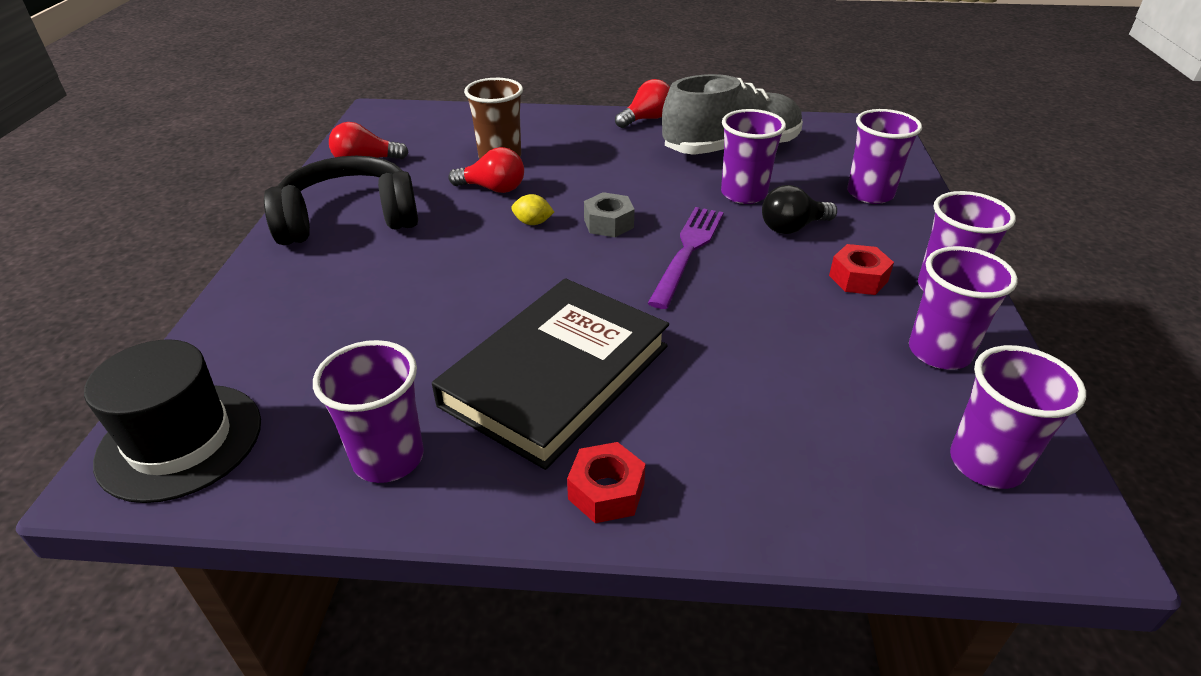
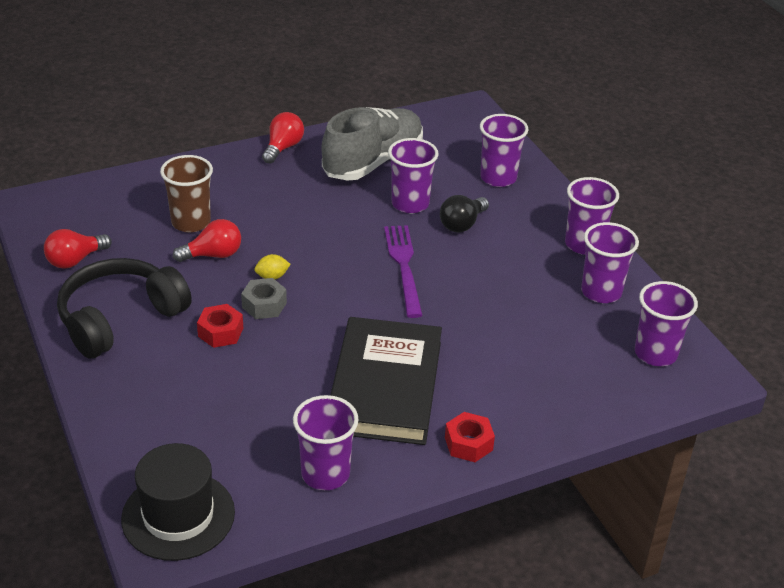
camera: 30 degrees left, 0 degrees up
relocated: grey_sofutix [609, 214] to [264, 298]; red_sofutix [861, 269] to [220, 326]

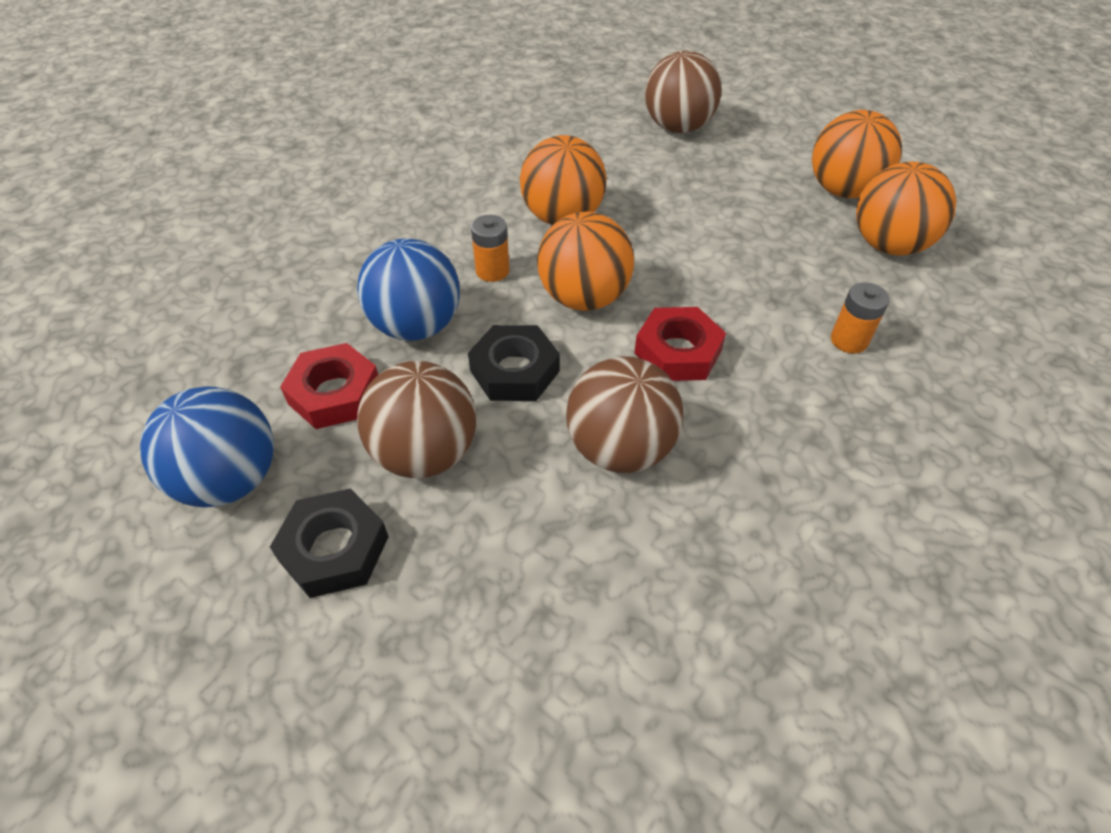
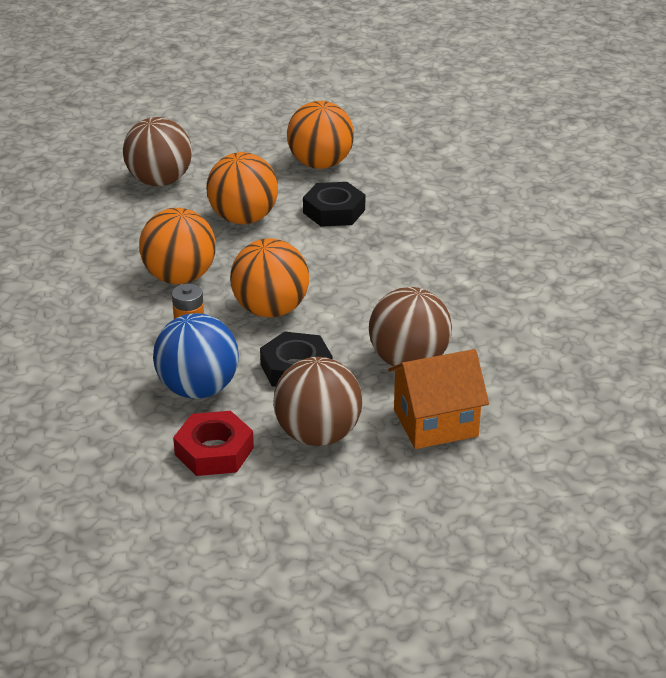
camera: 50 degrees left, 15 degrees down
missing: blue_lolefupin [207, 446]; red_sofutix [680, 344]; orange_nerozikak [860, 318]
appeared: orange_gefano [438, 399]
relocated: black_sofutix [329, 543] to [334, 204]; orange_lolefupin [906, 209] to [242, 188]

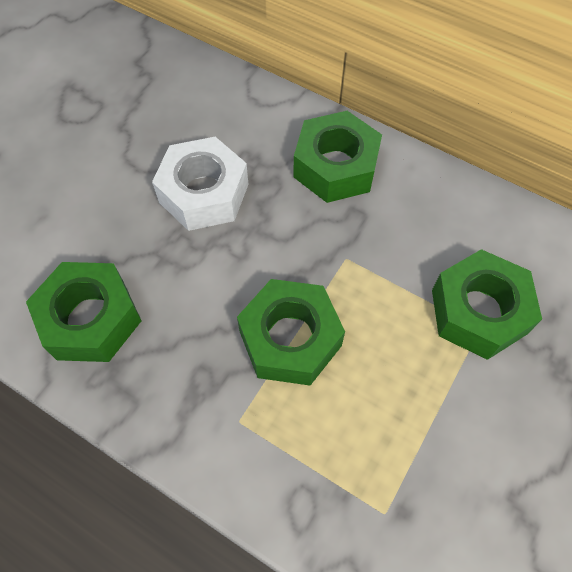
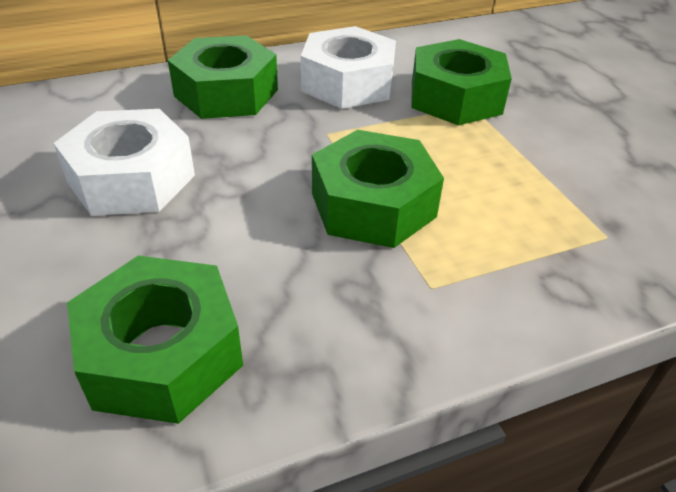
camera: 55 degrees left, 20 degrees down
appeared: white_sofutix [348, 67]

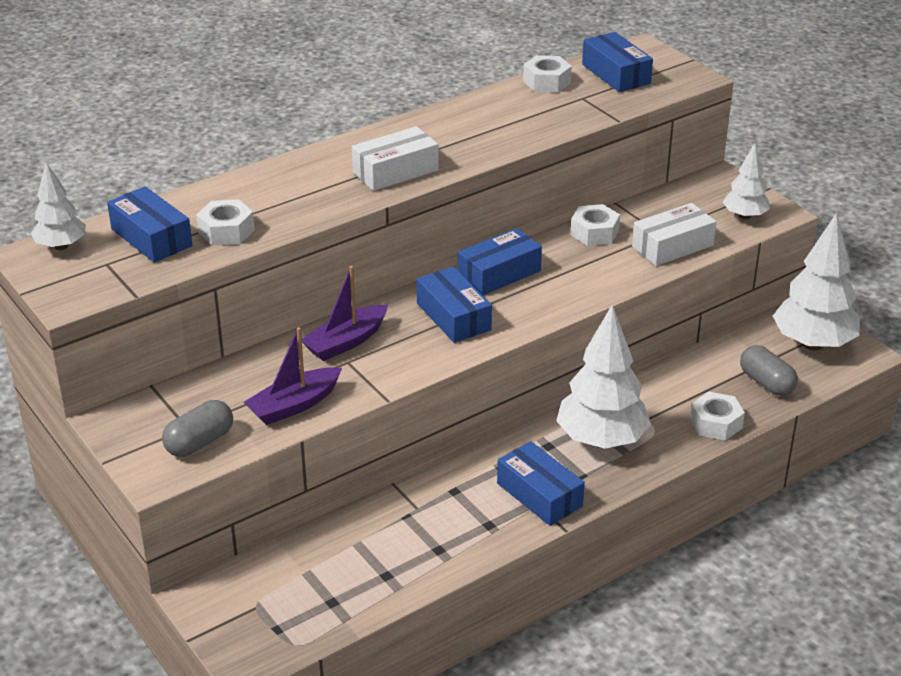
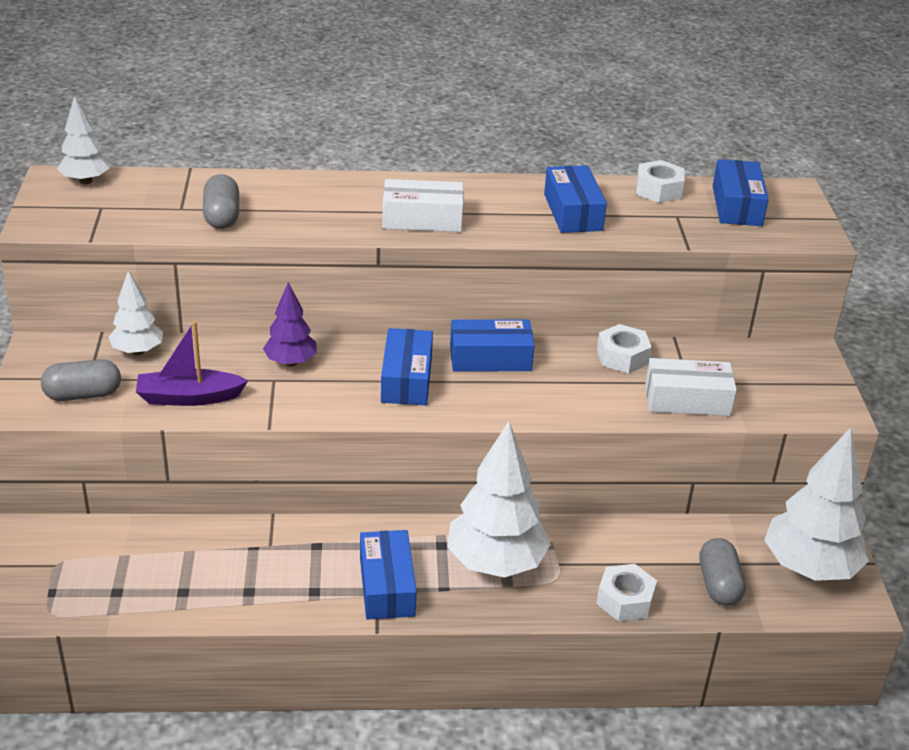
camera: 30 degrees right, 0 degrees up
relocated: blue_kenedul [149, 225] to [575, 199]; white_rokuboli [746, 181] to [136, 313]
exchanged: white_sofutix [225, 222] to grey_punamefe [221, 201]; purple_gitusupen [345, 313] to purple_rokuboli [290, 324]

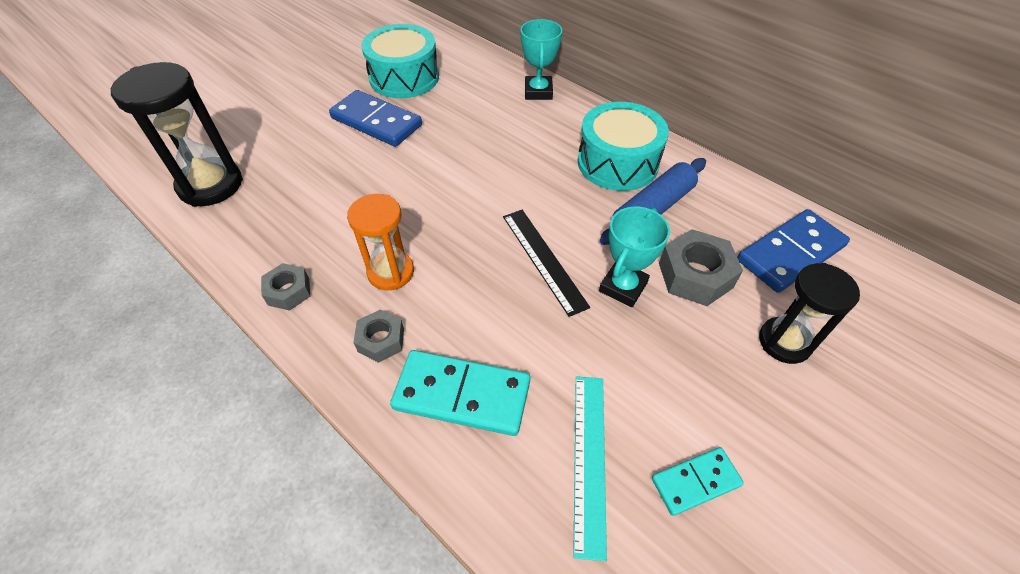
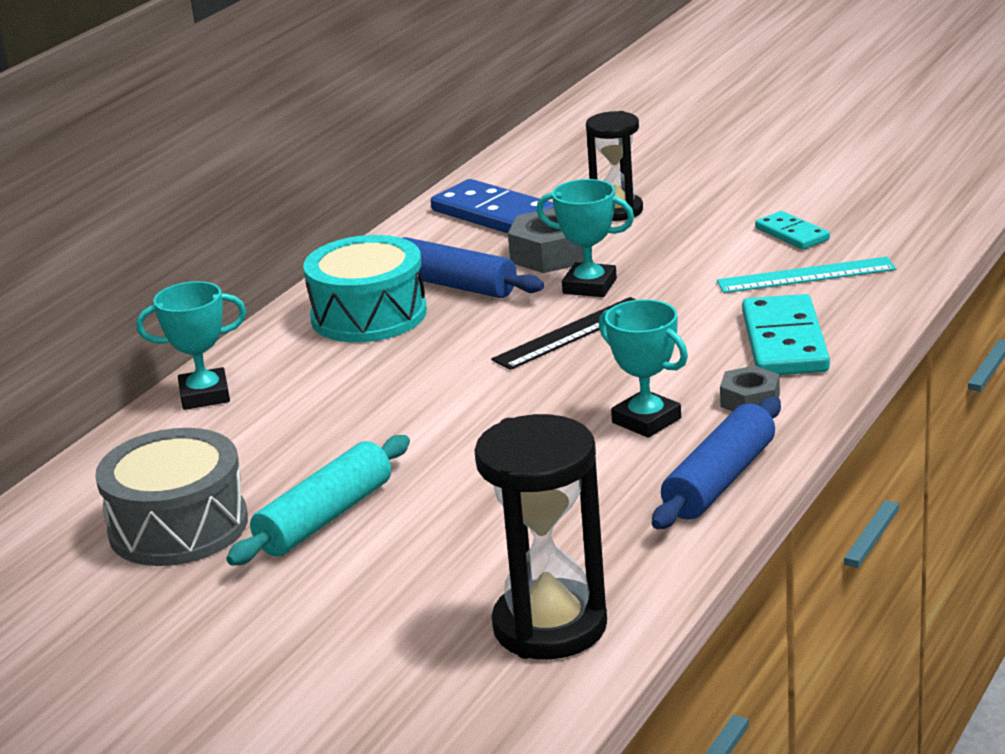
camera: 100 degrees left, 25 degrees down
exchanged: grey_sofutix [285, 287] to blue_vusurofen [716, 463]; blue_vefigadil [375, 118] to turquoise_vusurofen [318, 500]; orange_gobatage [380, 242] to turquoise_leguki [643, 368]
colour: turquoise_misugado [400, 61] to grey_misugado [171, 497]

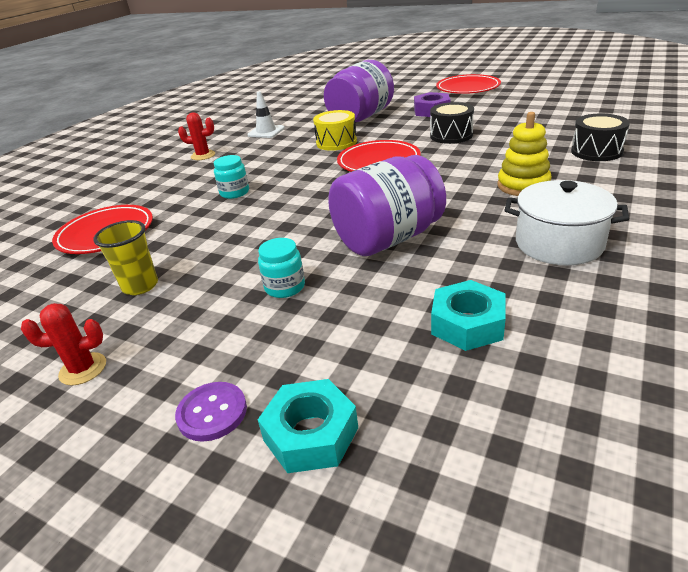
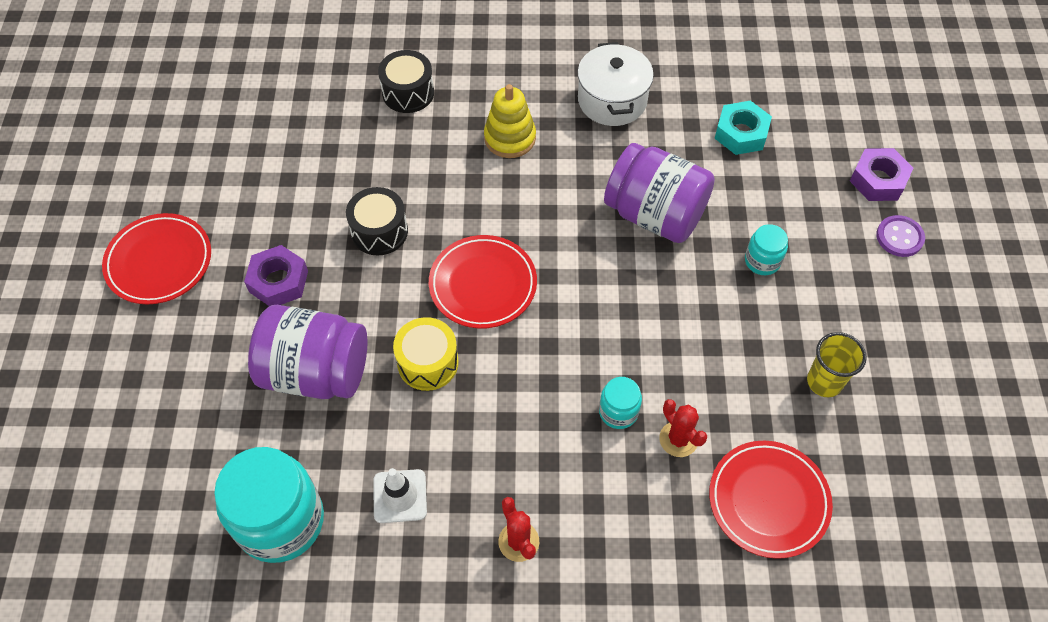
camera: 120 degrees left, 25 degrees up
appeared: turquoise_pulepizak [269, 505]
relocated: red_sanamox [63, 344] to [683, 428]
colour: turquoise_sofutix [308, 426] to purple_sofutix [881, 174]

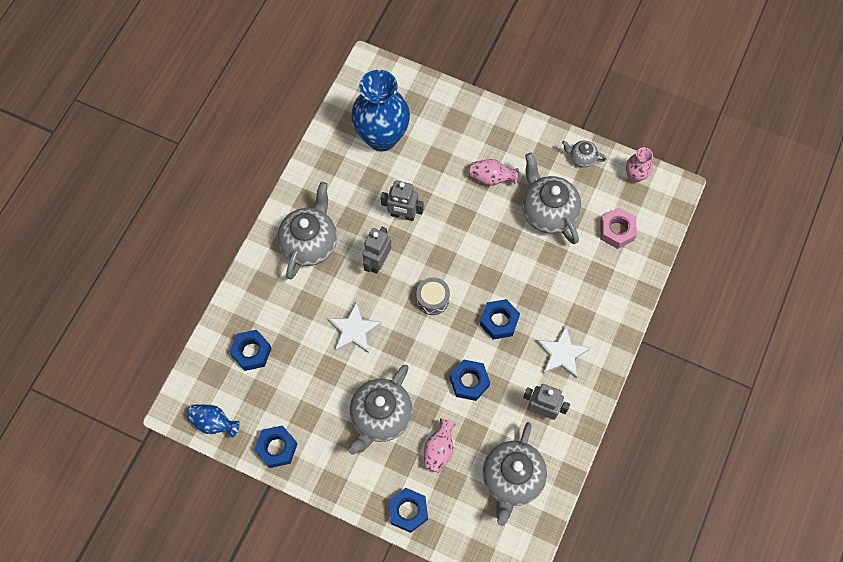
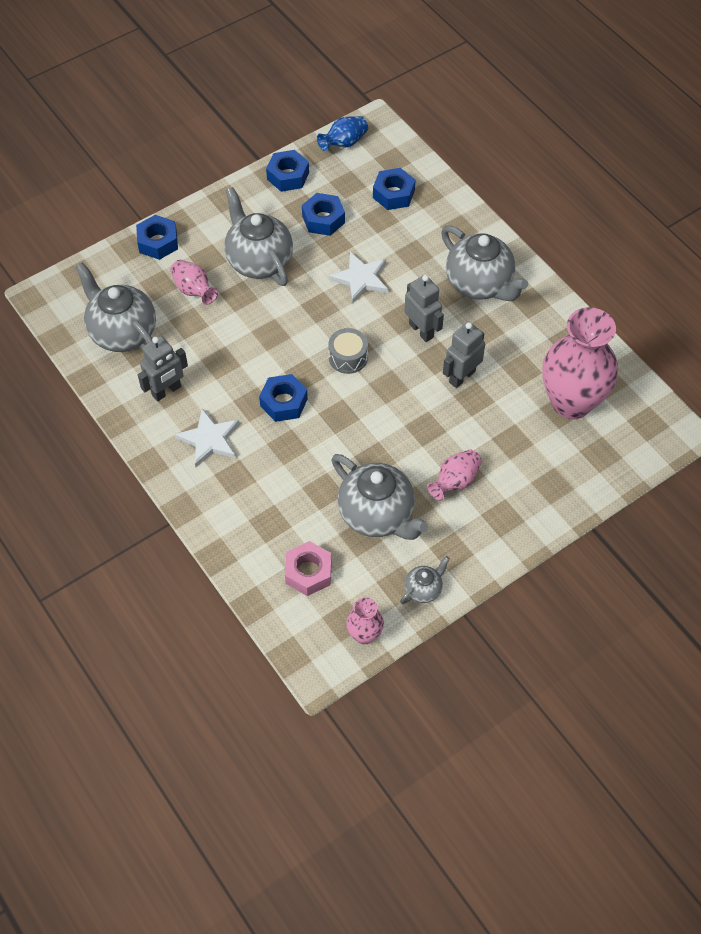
camera: 120 degrees right, 10 degrees down
relocated: blue_sofutix [470, 380] to [323, 214]
colour: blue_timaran [380, 110] to pink_timaran [580, 363]
spun: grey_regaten [551, 198] = [380, 497] 45 degrees clockwise

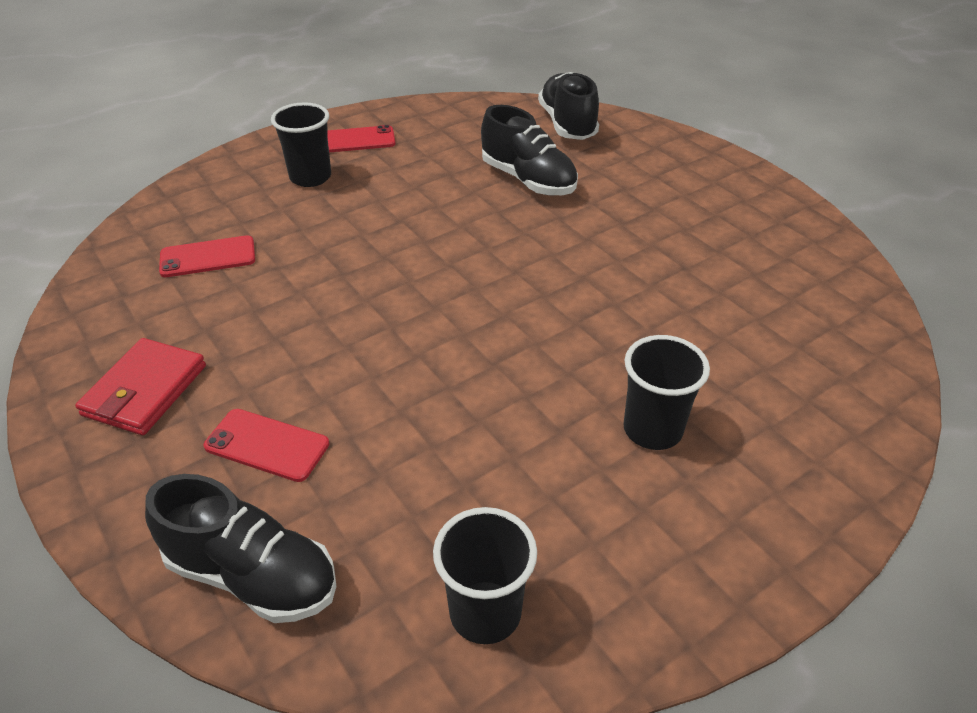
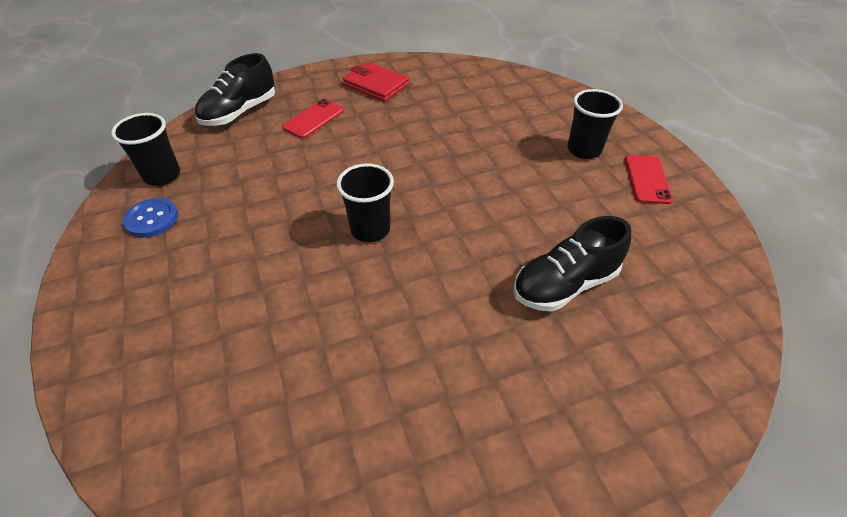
camera: 105 degrees right, 5 degrees up
missing: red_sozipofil [207, 256]; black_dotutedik [568, 106]
appeared: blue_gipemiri [150, 218]
relocated: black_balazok [666, 392] to [365, 202]

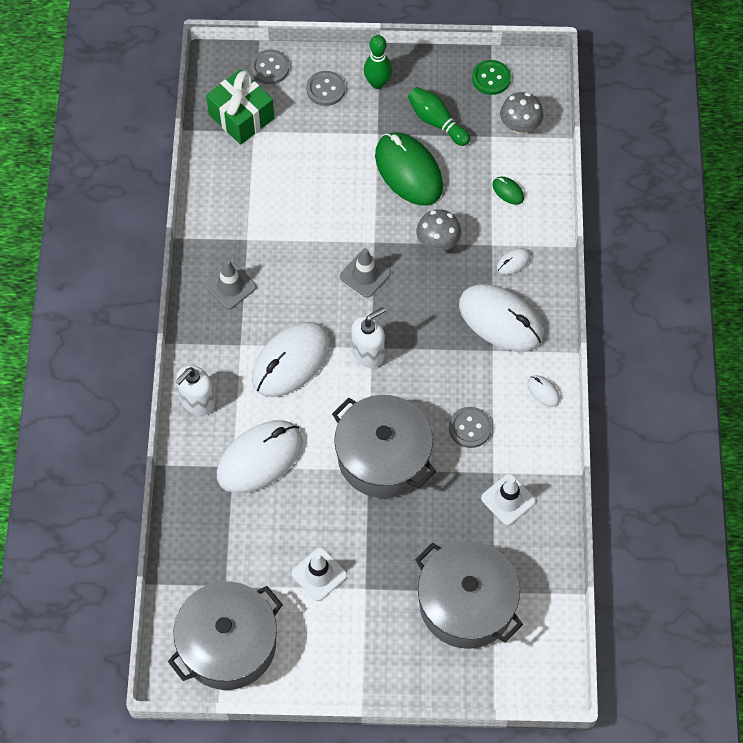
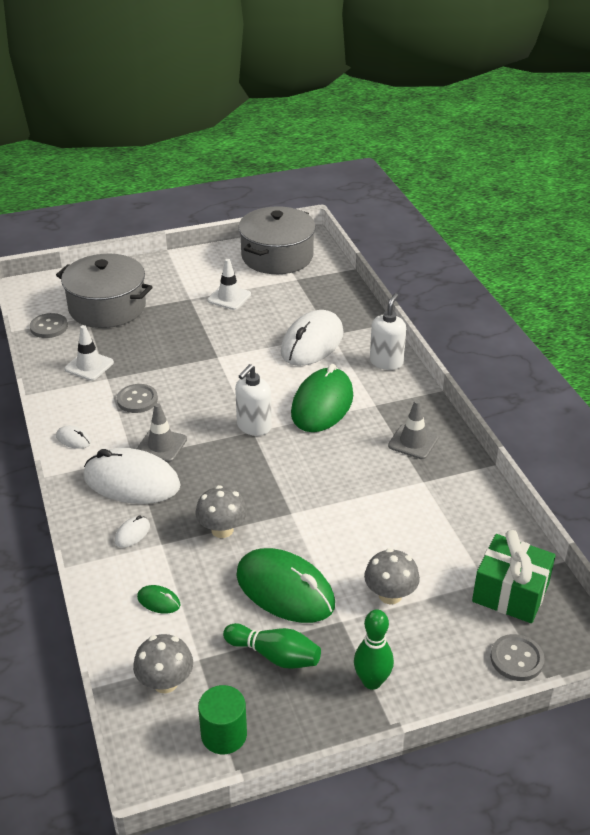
camera: 160 degrees right, 25 degrees down
missing: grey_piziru [384, 446]
appeared: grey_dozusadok [392, 576]
relocated: grey_gipemiri [325, 88] to [49, 325]; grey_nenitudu [365, 273] to [162, 432]
exchanged: green_gipemiri [491, 77] to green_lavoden [222, 719]
colour: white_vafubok [291, 359] to green_vafubok [322, 398]

